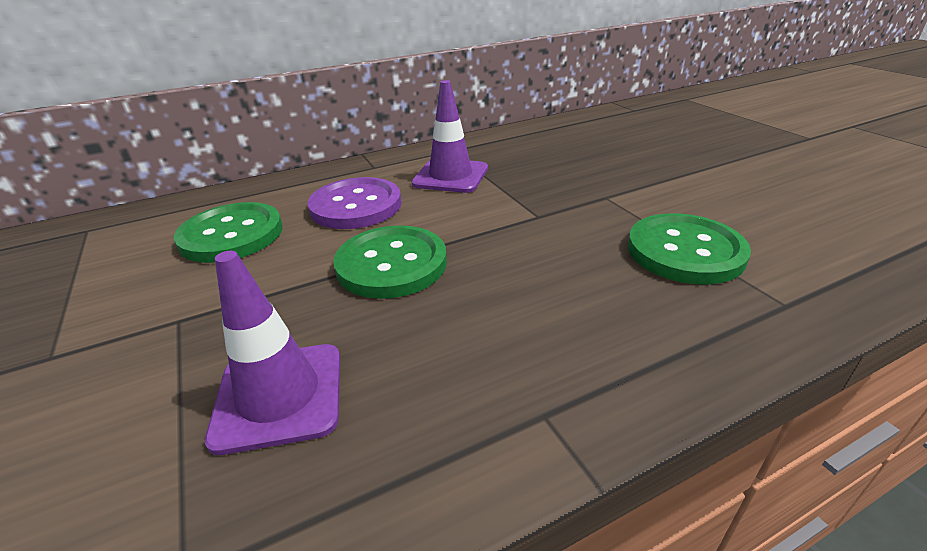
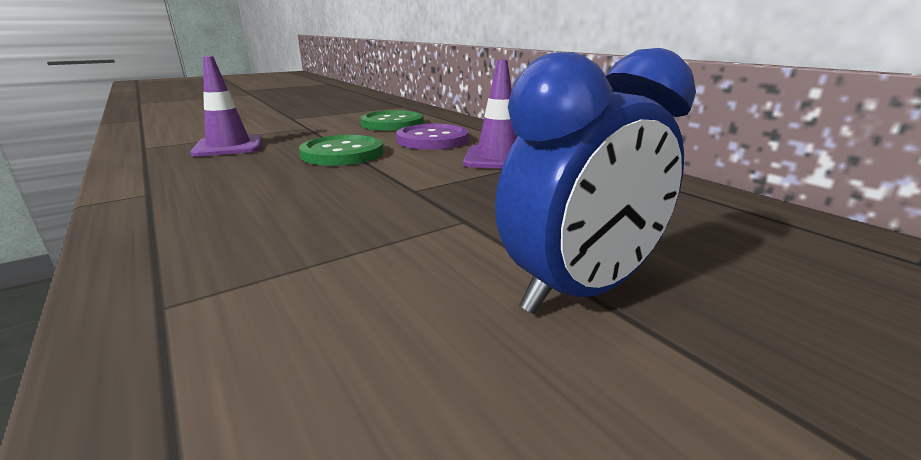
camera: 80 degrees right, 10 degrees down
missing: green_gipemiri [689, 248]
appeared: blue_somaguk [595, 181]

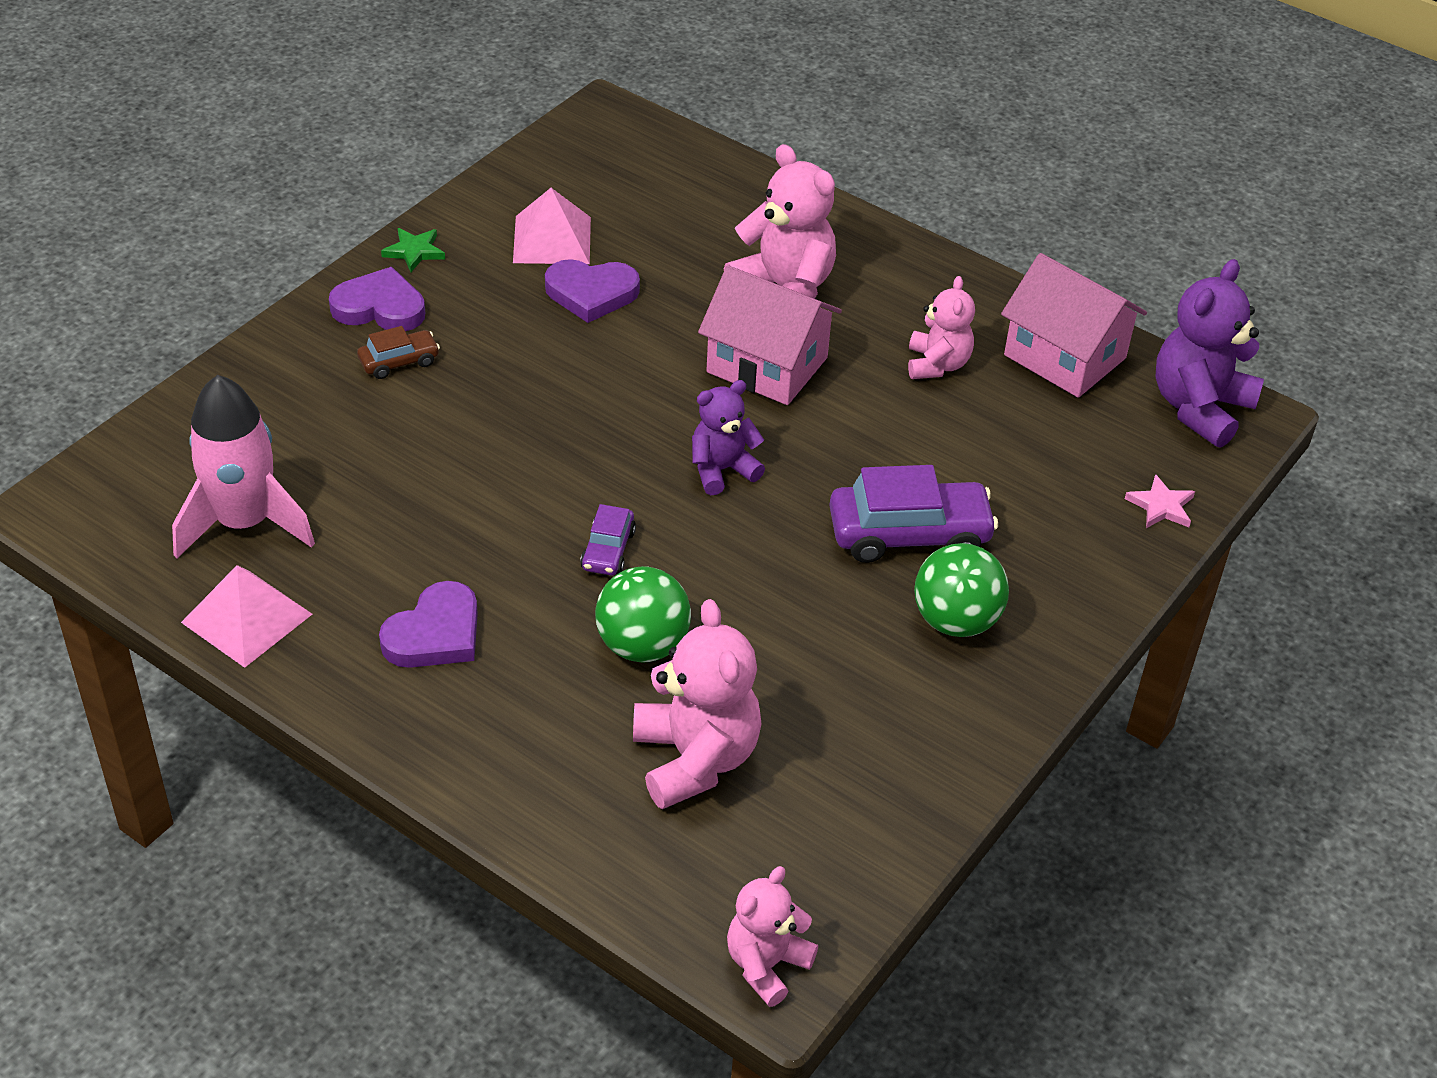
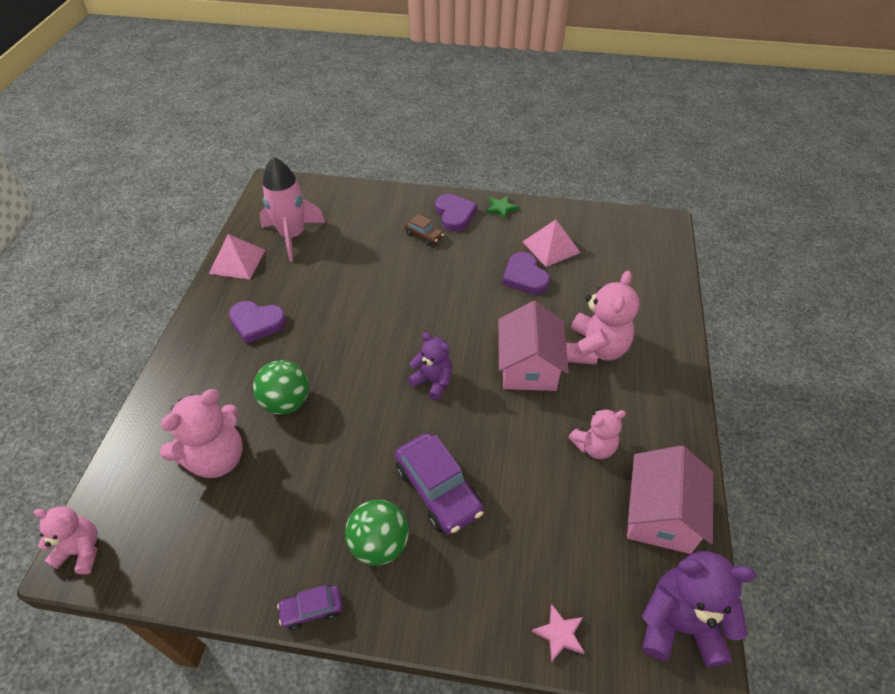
camera: 65 degrees right, 5 degrees up
relocated: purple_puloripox [608, 539] to [310, 607]

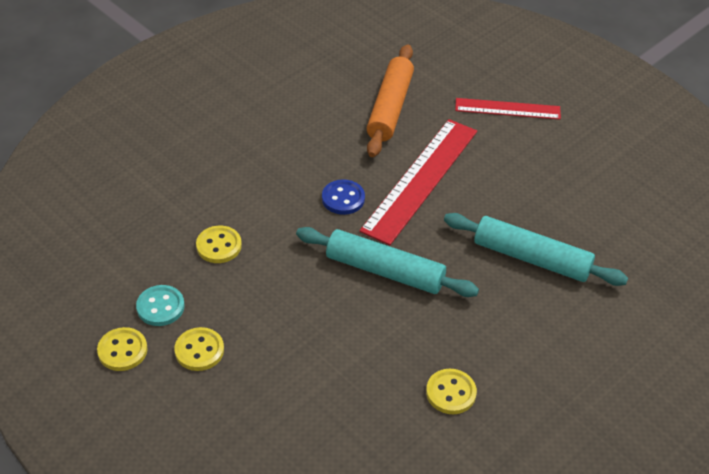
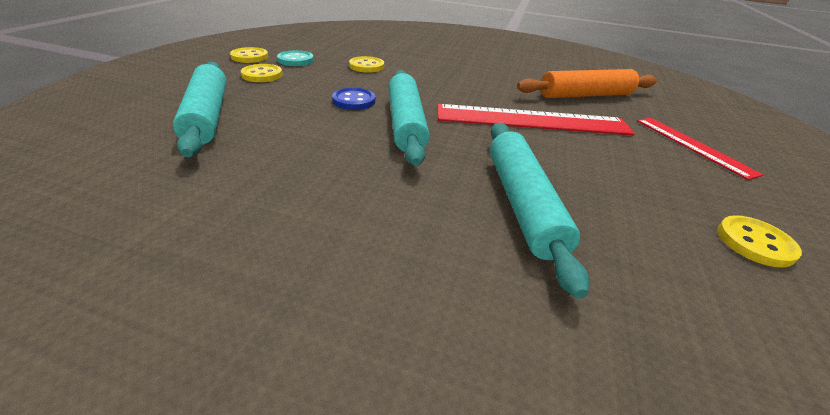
camera: 60 degrees right, 10 degrees down
appeared: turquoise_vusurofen [199, 109]
relocated: blue_gipemiri [343, 197] to [353, 99]; yellow_gipemiri [451, 391] to [759, 241]

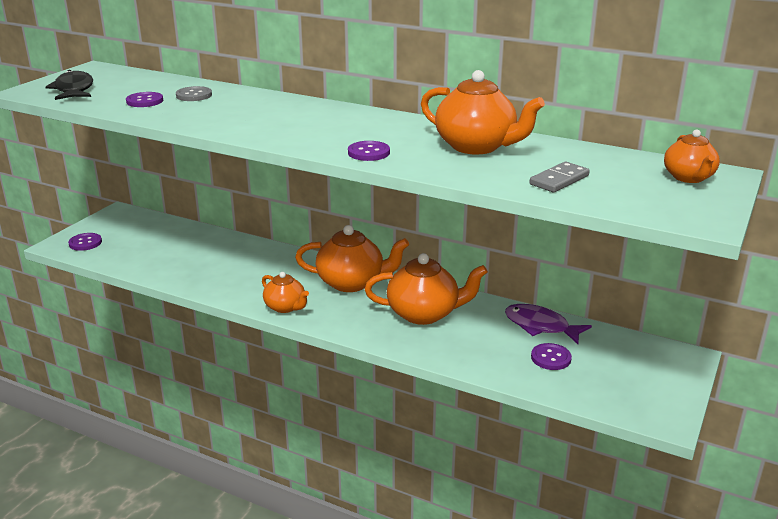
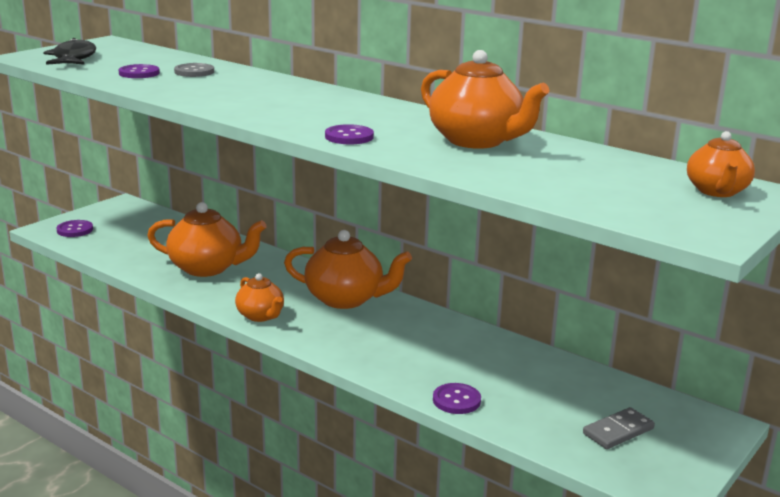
camera: 10 degrees right, 5 degrees down
missing: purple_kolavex [548, 324]
relocated: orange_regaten [426, 289] to [207, 239]; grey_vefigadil [559, 177] to [619, 428]; purple_gipemiri [551, 356] to [457, 398]

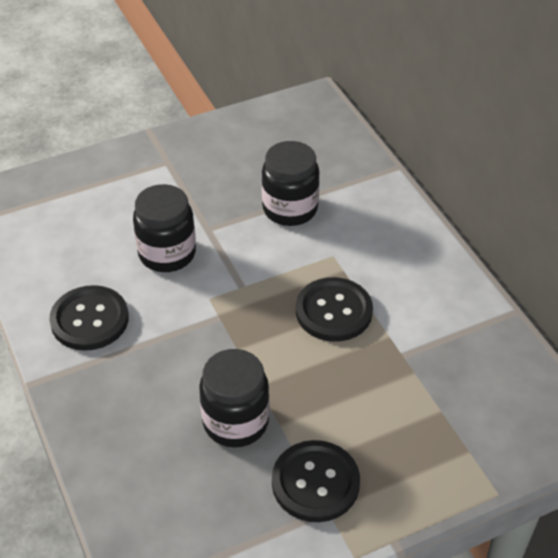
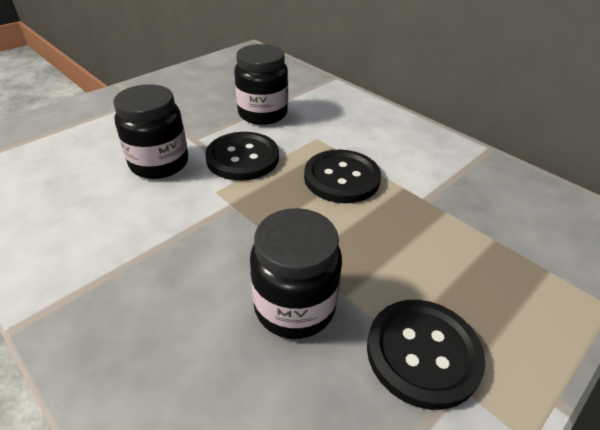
camera: 20 degrees left, 5 degrees down
relocated: black_gipemiri [89, 318] to [242, 156]

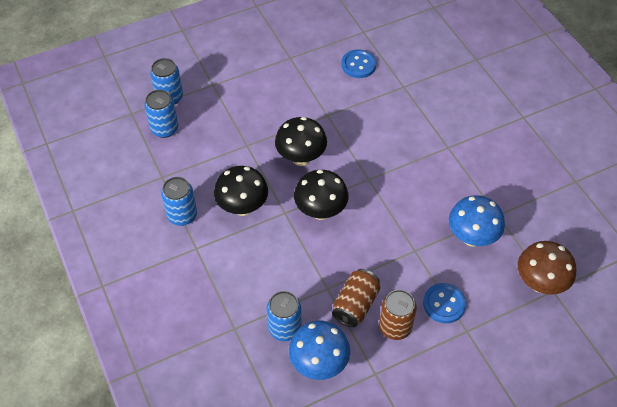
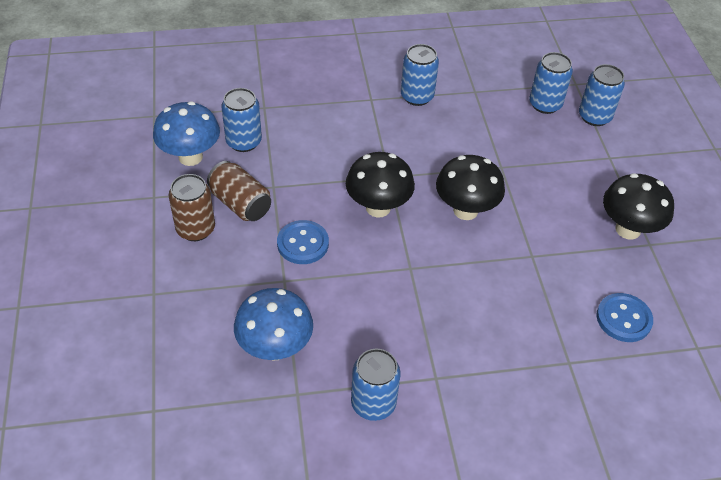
camera: 105 degrees right, 5 degrees down
missing: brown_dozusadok [547, 268]
appeared: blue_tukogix [376, 385]
relocated: black_dozusadok [241, 191] to [638, 206]; blue_gipemiri [444, 303] to [303, 242]

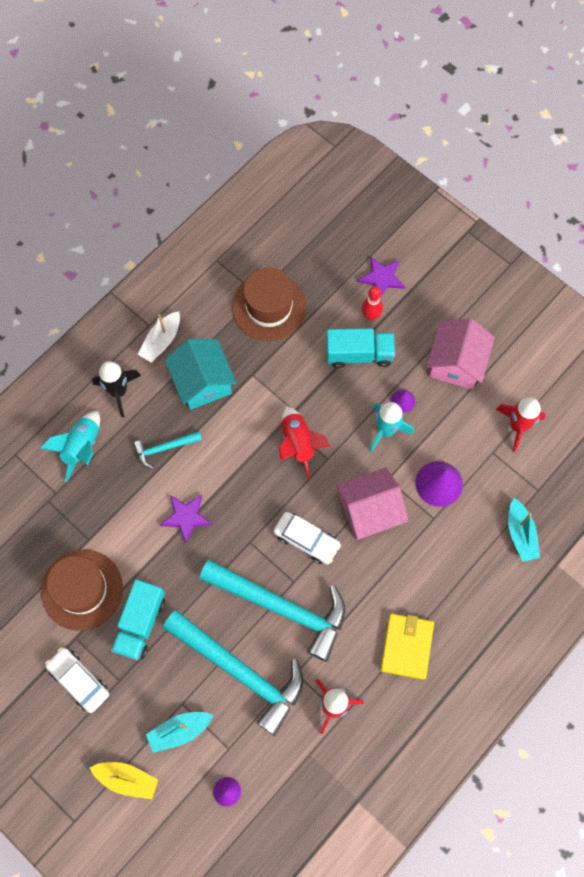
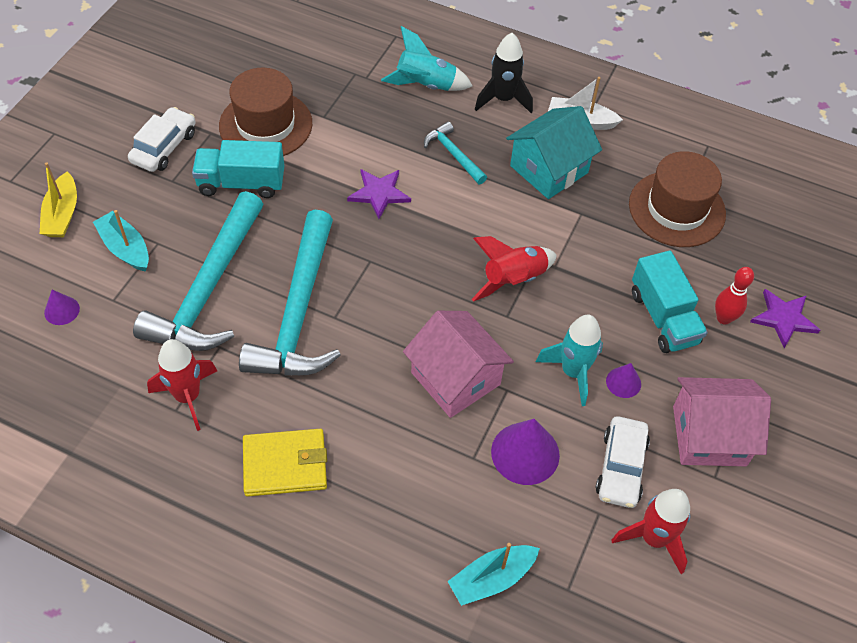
camera: 70 degrees right, 15 degrees down
relocated: white_puloripox [307, 538] to [623, 462]

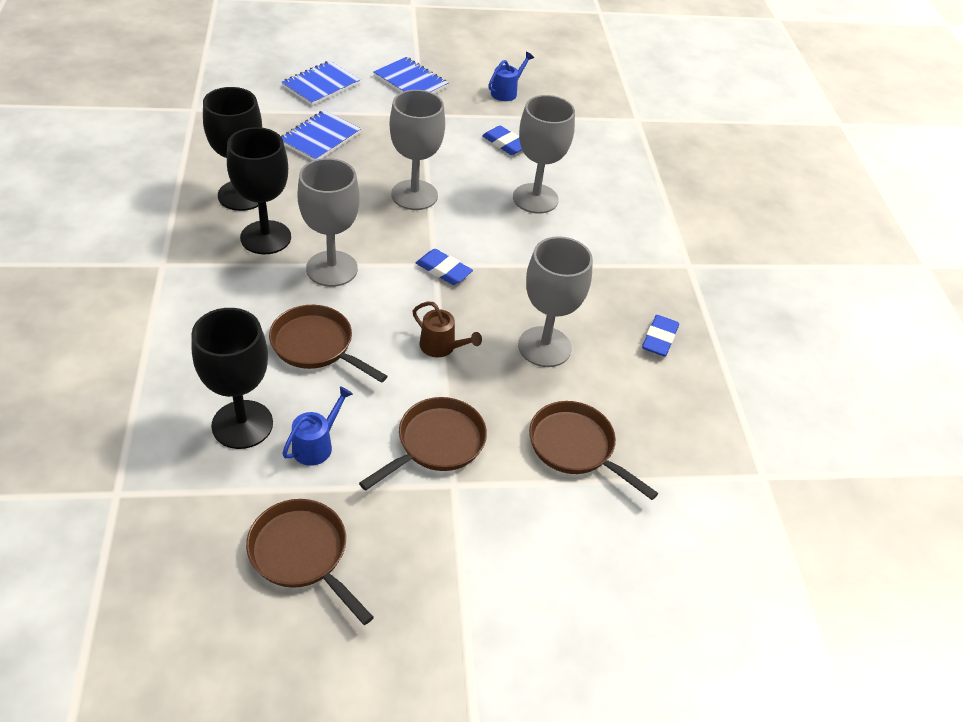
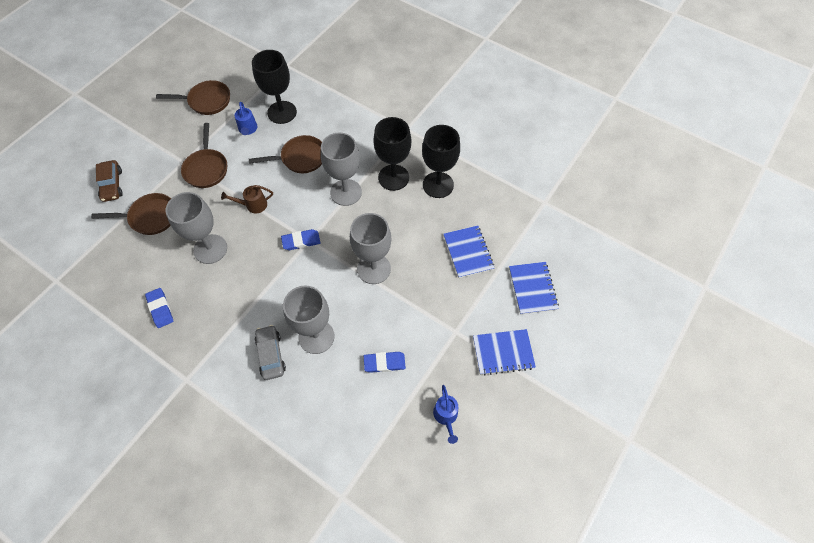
camera: 135 degrees right, 15 degrees up
appeared: brown_puloripox [109, 181]; grey_puloripox [270, 352]

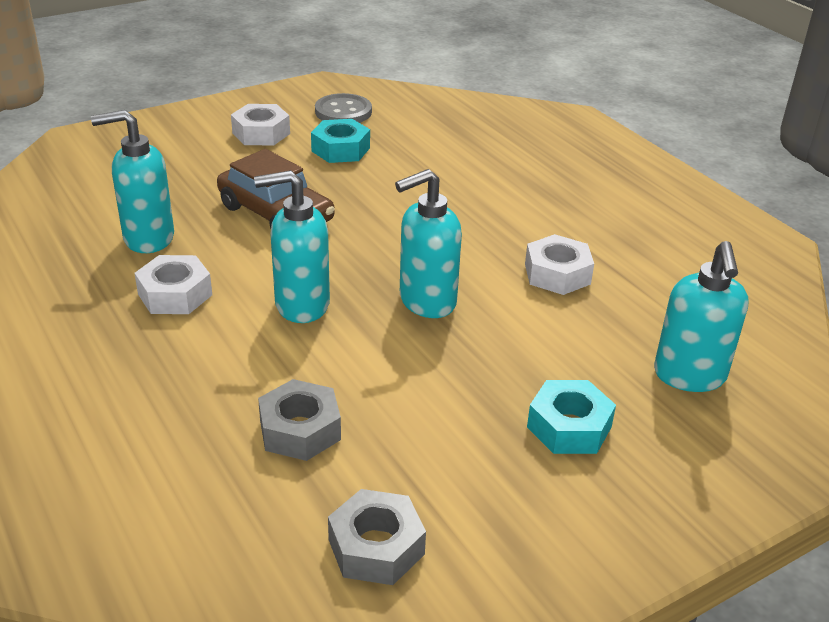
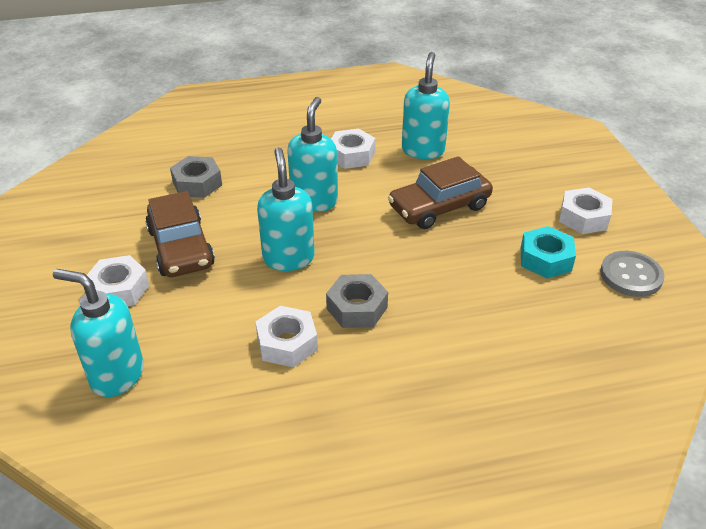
camera: 110 degrees right, 5 degrees up
appeared: brown_puloripox [180, 234]
relocated: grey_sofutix [377, 537] to [357, 301]
colour: turquoise_sofutix [571, 417] to white_sofutix [118, 280]

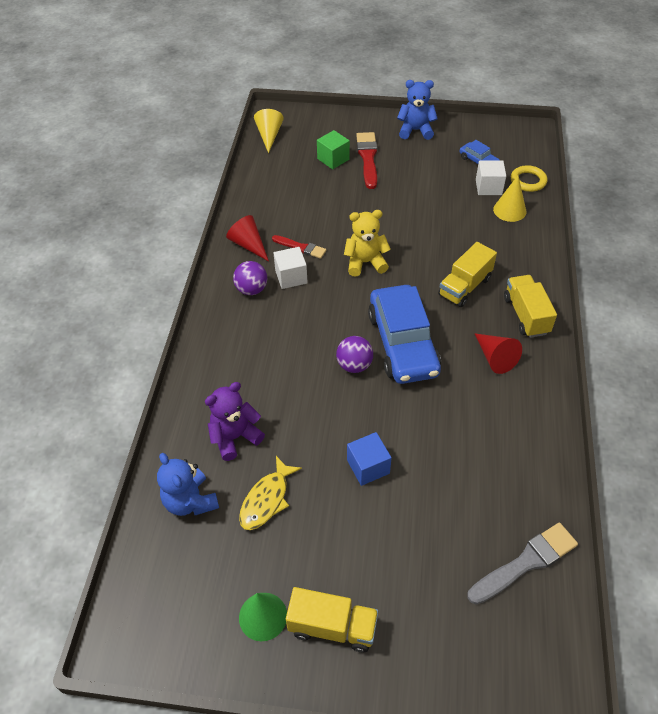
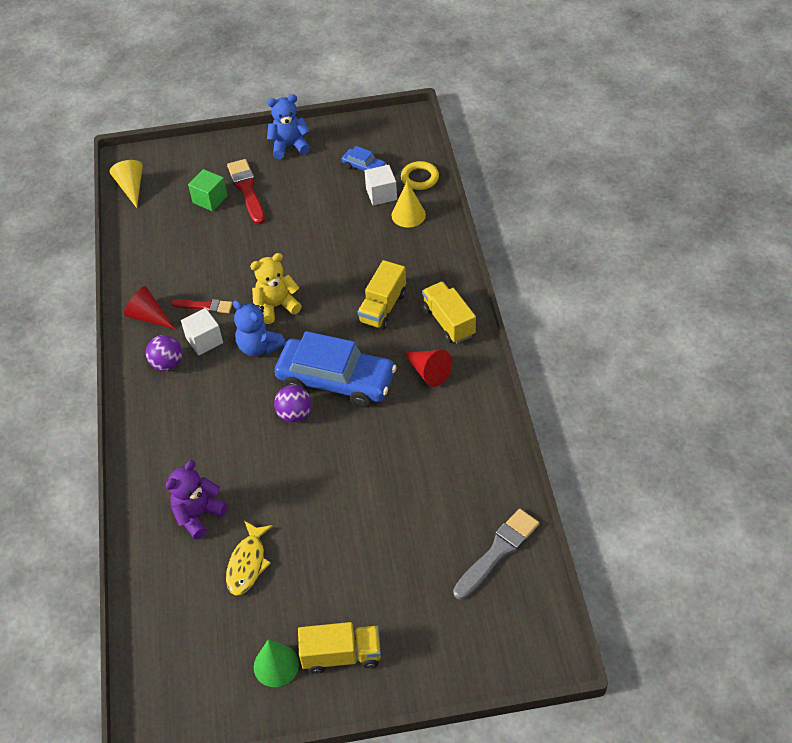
camera: 15 degrees left, 0 degrees up
missing: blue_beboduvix [369, 459]
relocated: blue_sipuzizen [188, 484] to [259, 328]
spun: blue_puloripox [404, 334] = [335, 369] 45 degrees counterclockwise

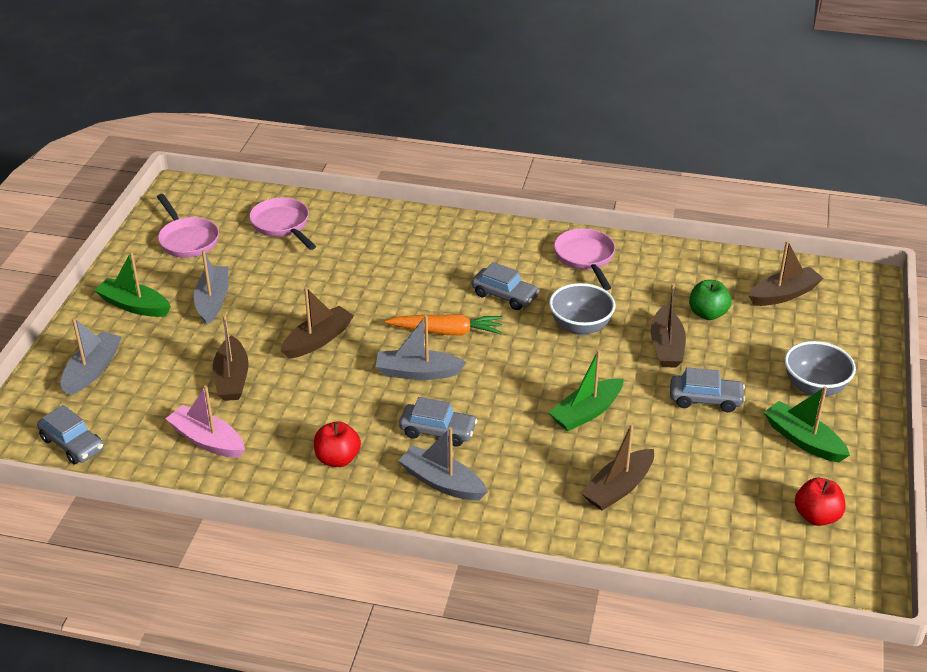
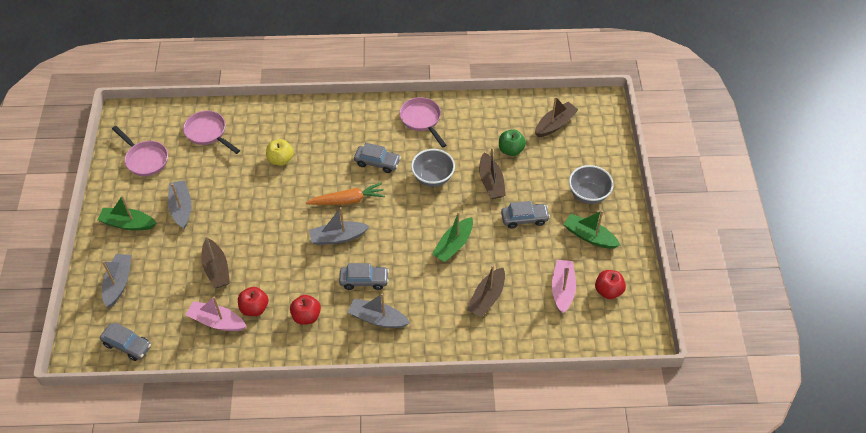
camera: 15 degrees left, 15 degrees up
missing: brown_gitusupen [317, 323]
appeared: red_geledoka [253, 301]; yellow_geledoka [280, 152]; pink_gitusupen [564, 287]

